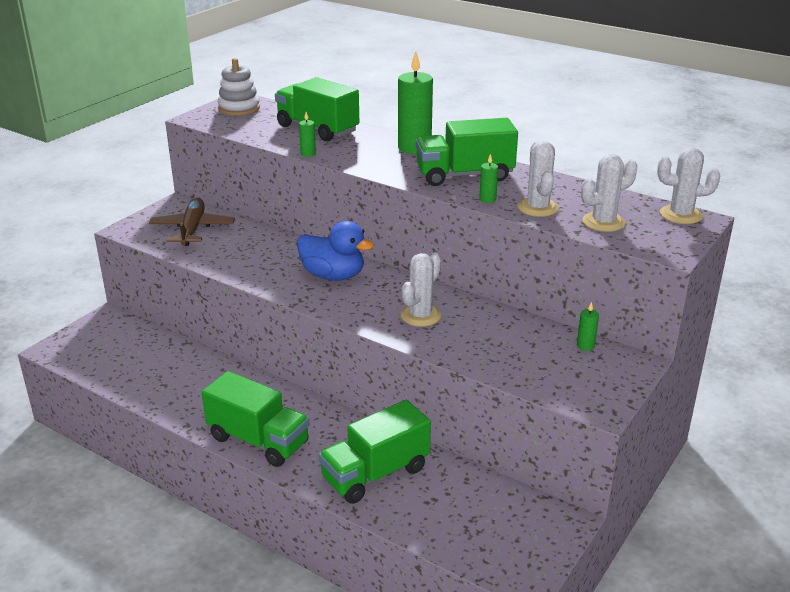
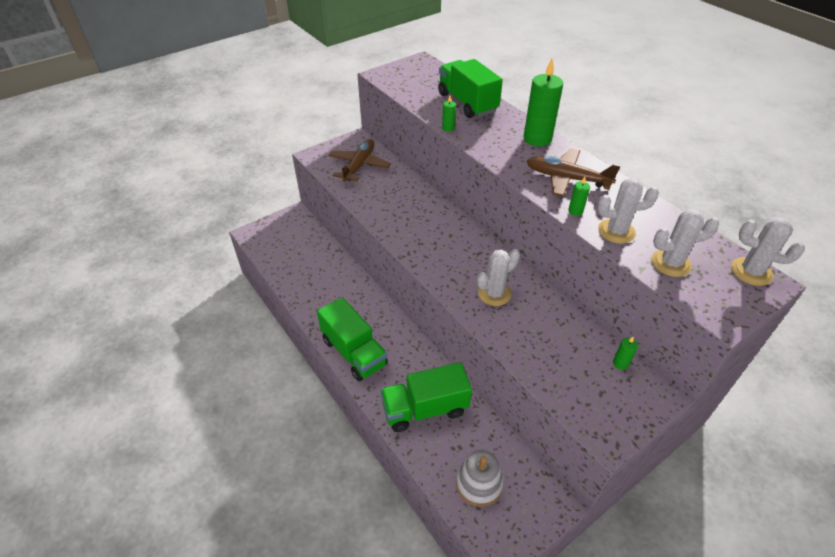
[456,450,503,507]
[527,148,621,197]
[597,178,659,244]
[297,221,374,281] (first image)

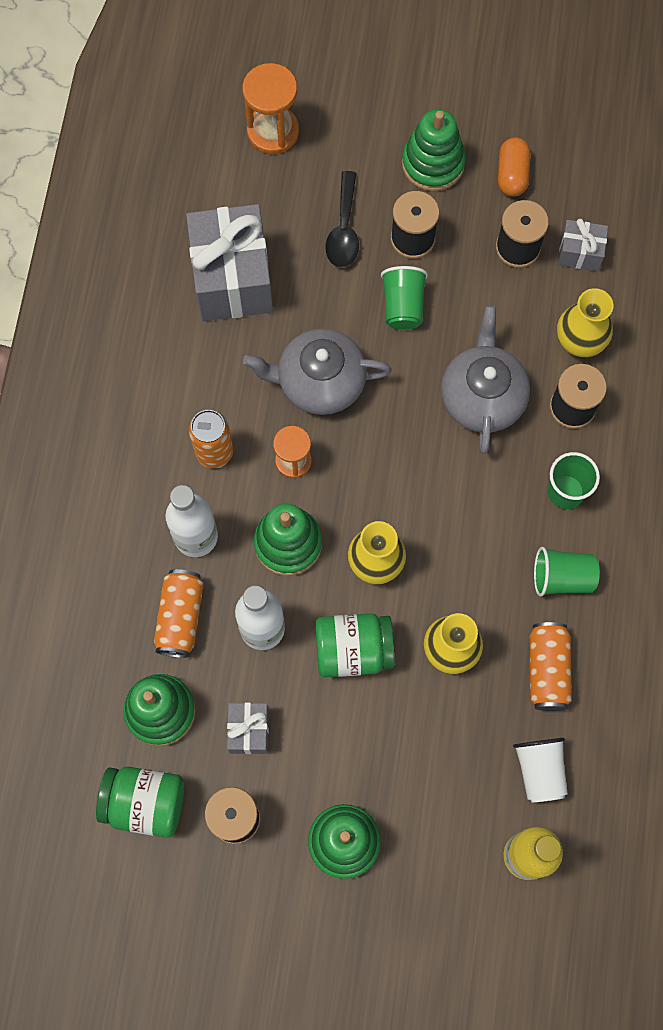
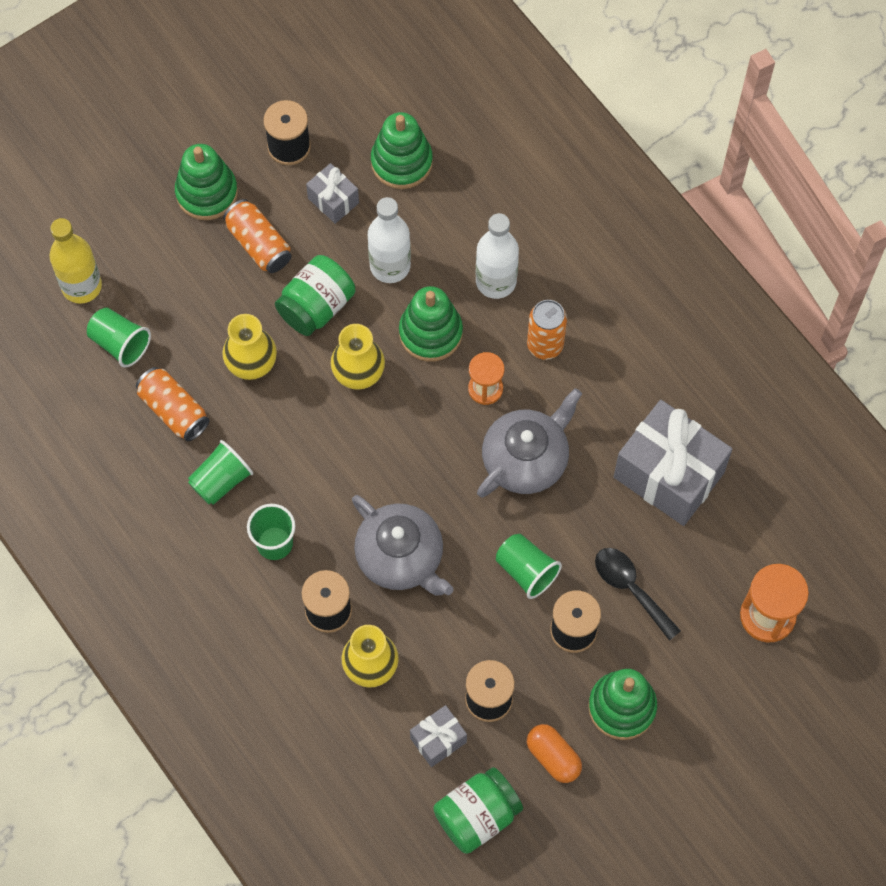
[223,199,291,273]
[87,307,151,368]
[433,767,523,854]

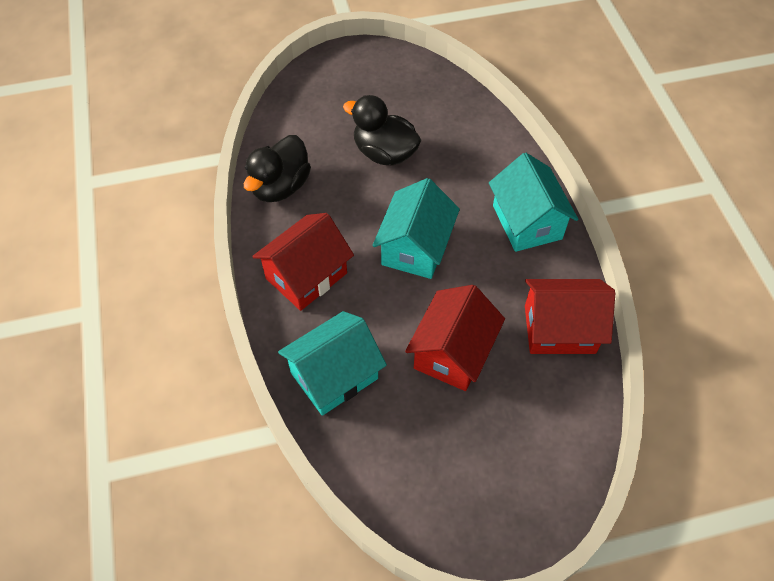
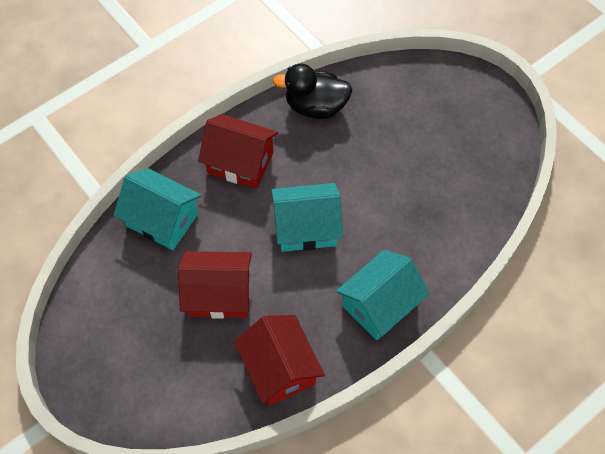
[343,95,421,166] (first image)

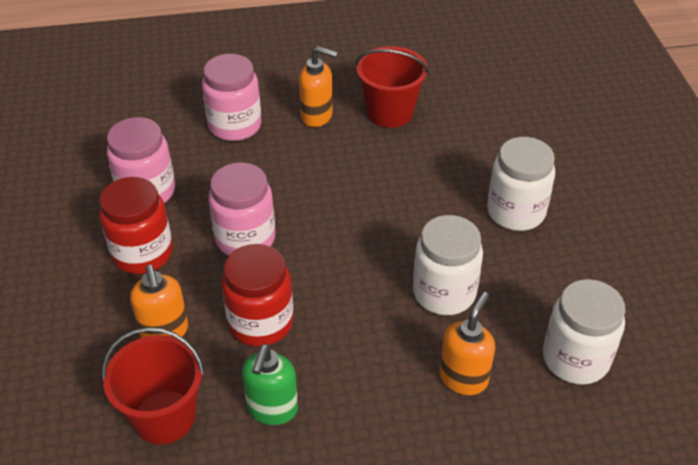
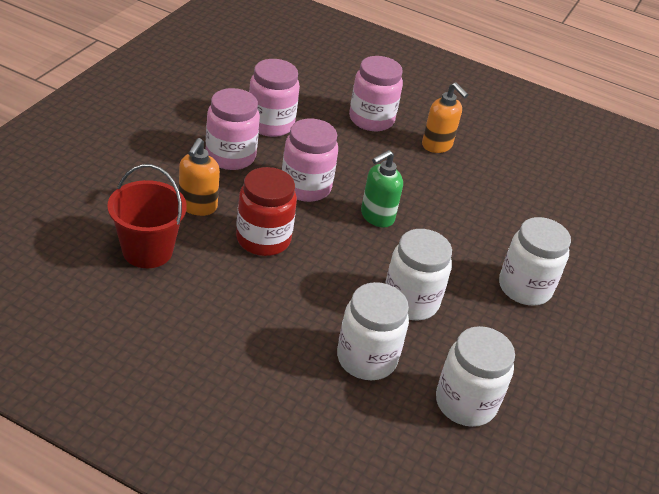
[355,46,429,128] (first image)
[206,88,260,170]
[337,282,409,380]
[361,150,403,228]

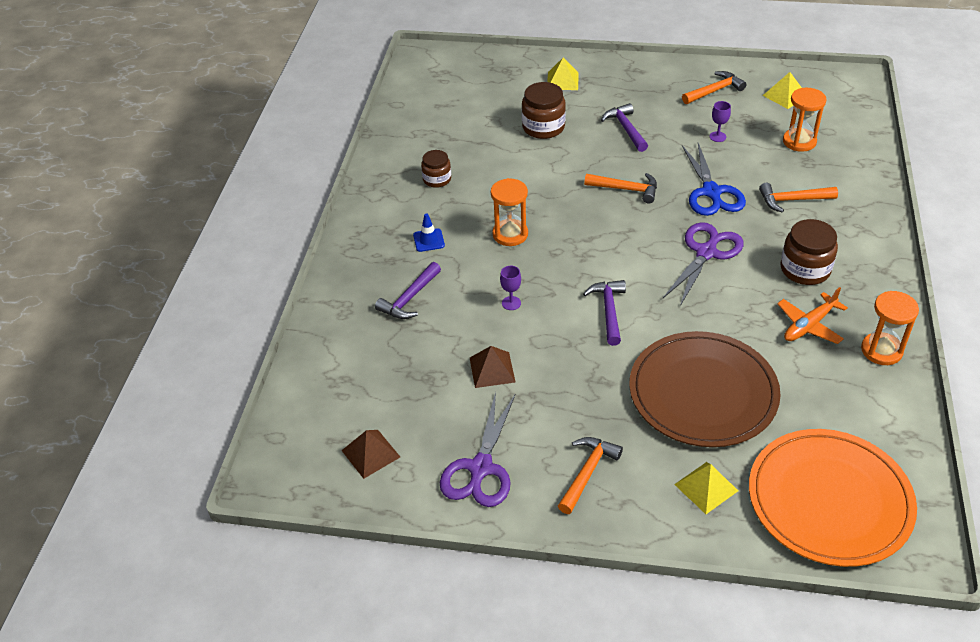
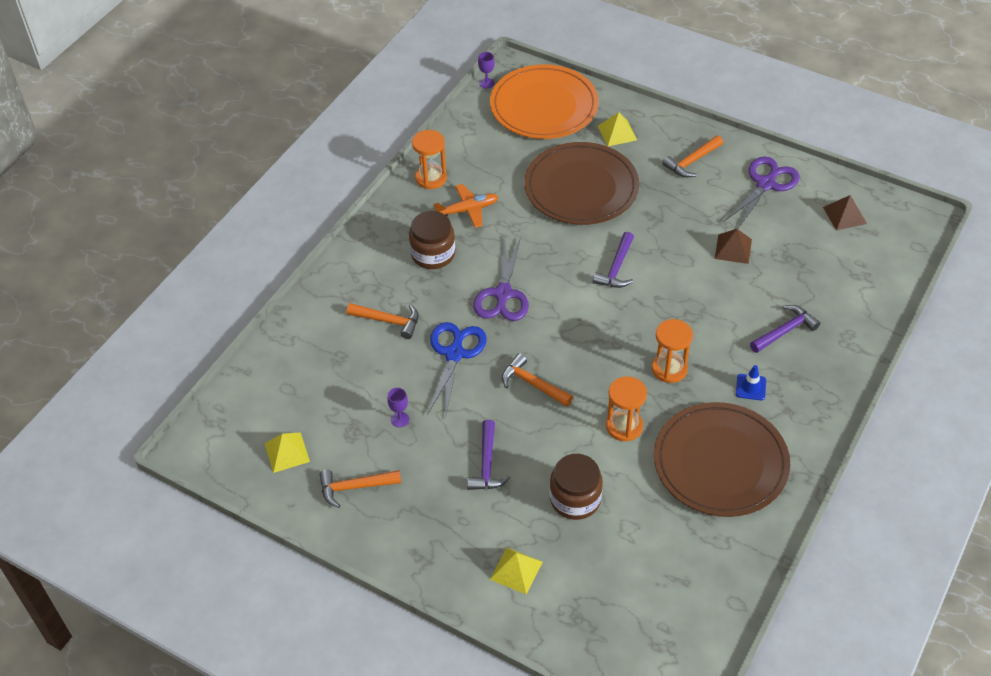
[606,376,647,441]
[654,402,790,517]
[473,237,529,321]
[478,52,495,89]

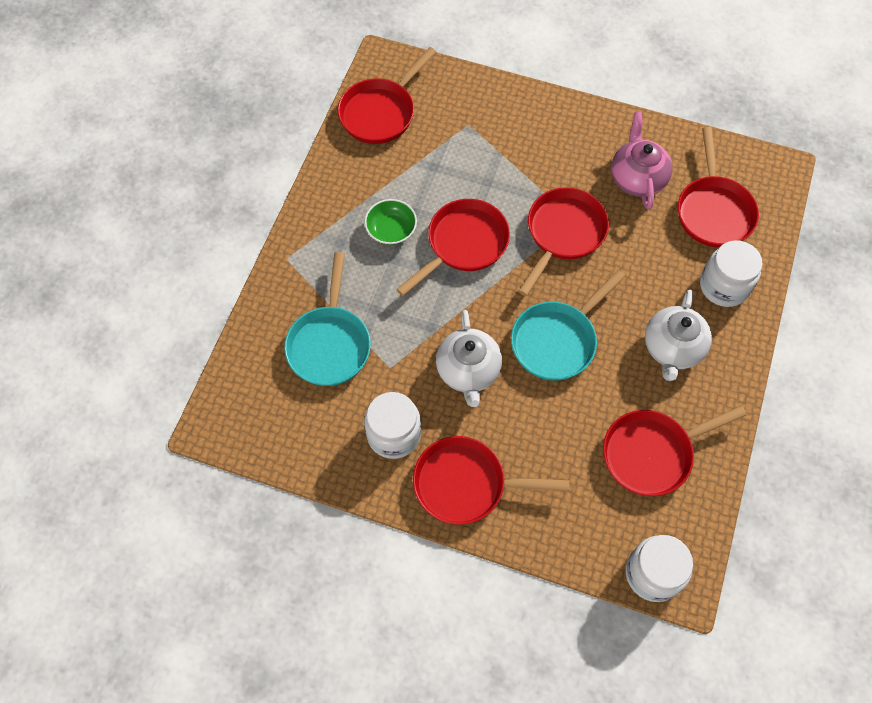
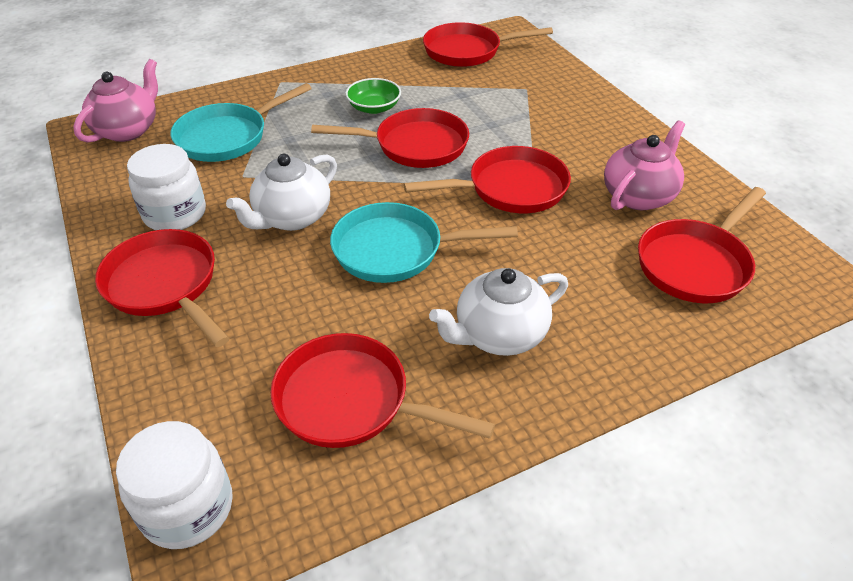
[700,240,763,307] (first image)
[73,59,158,143]

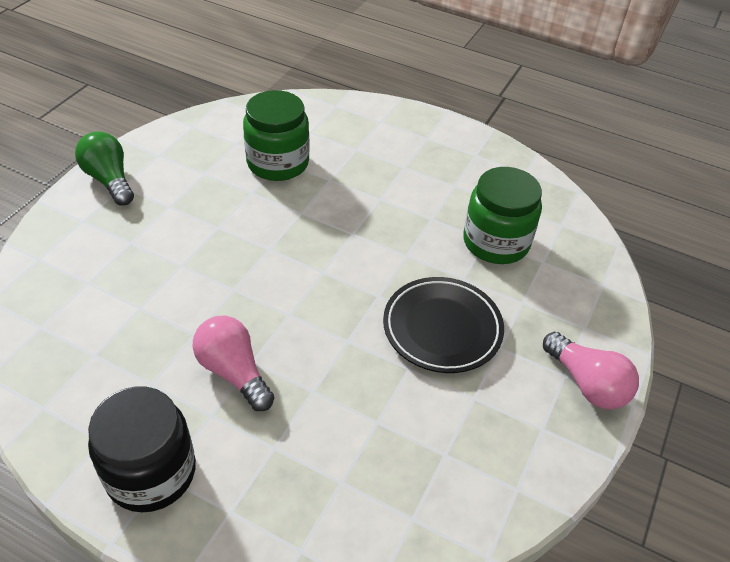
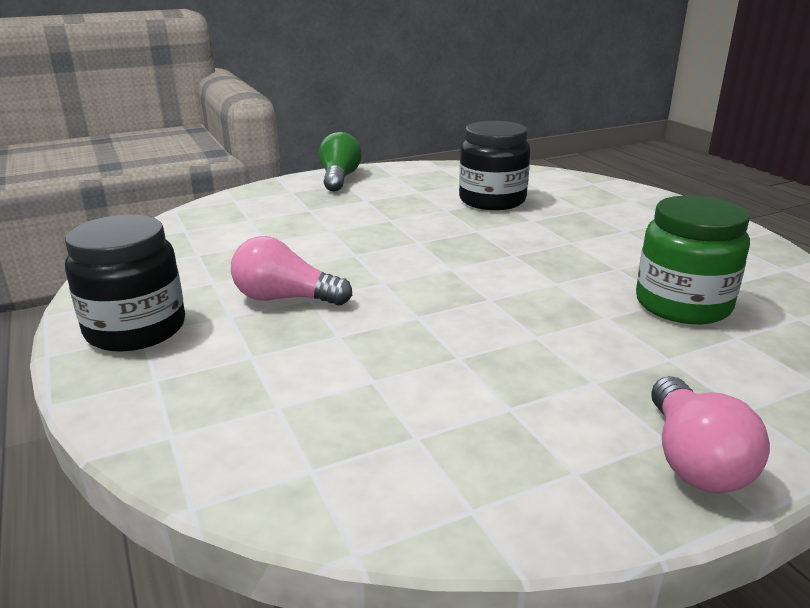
[459,121,530,210]
[383,277,504,373] (first image)
[231,236,352,306]

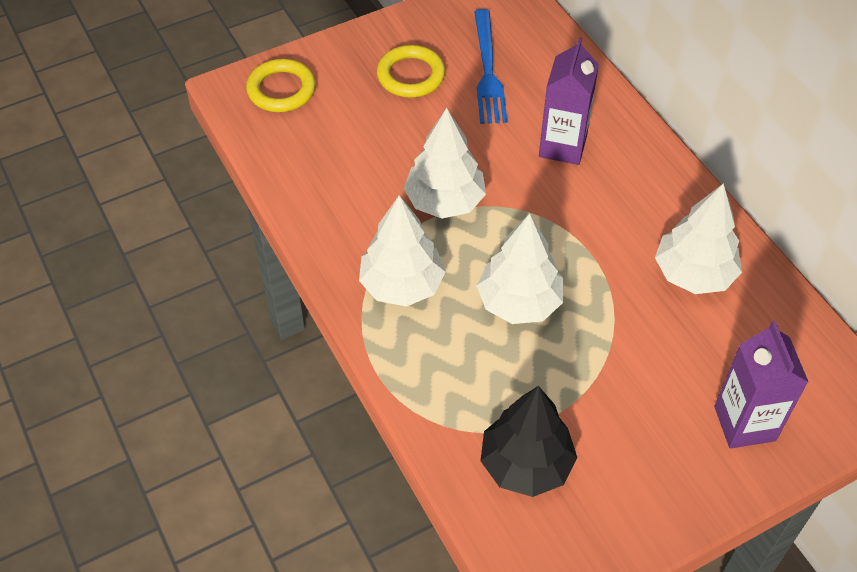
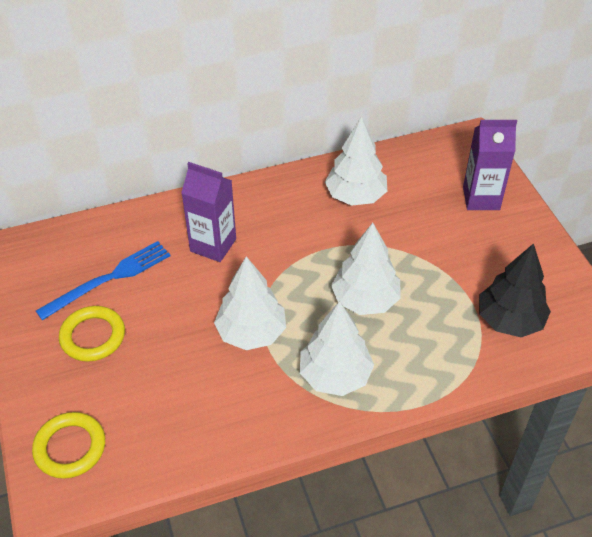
[36,241,170,320]

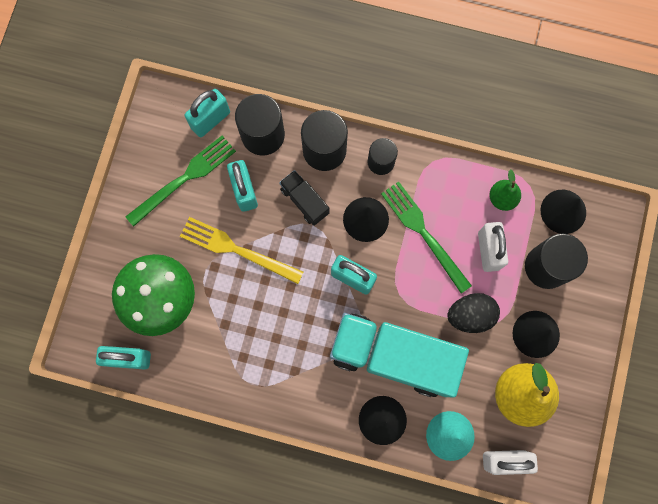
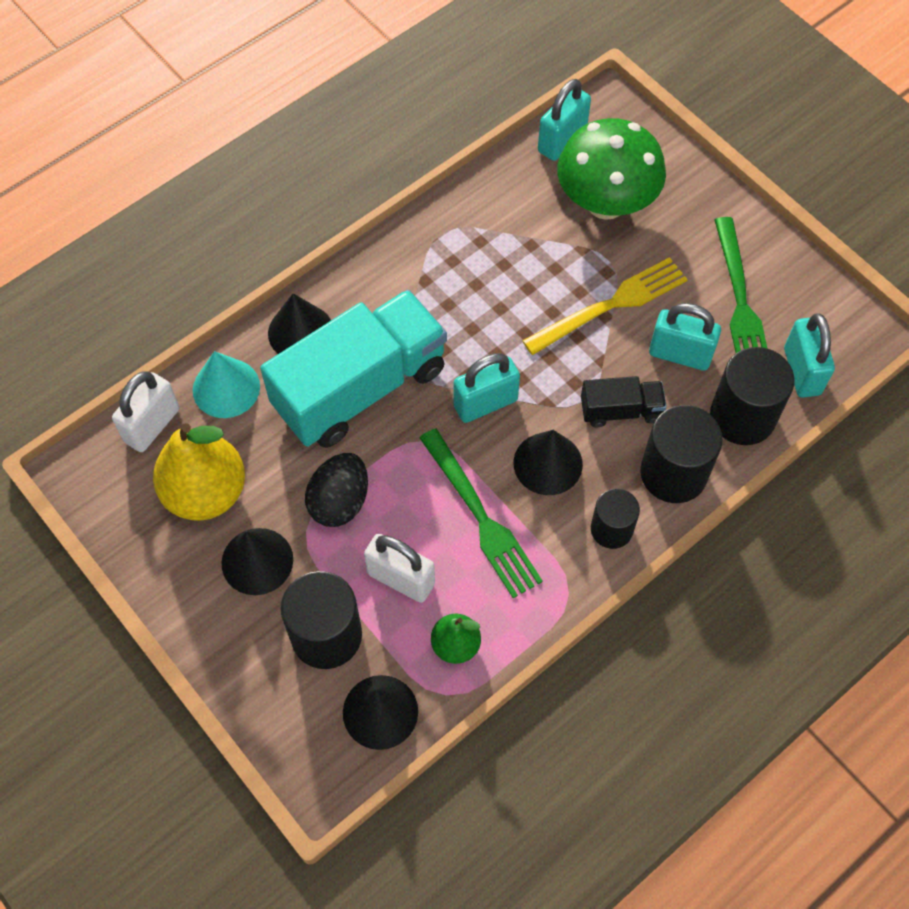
[419,428,543,598]

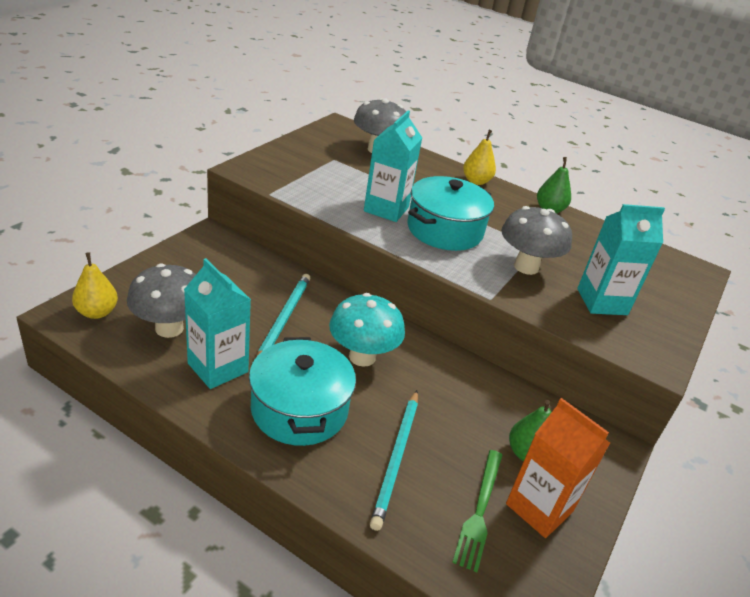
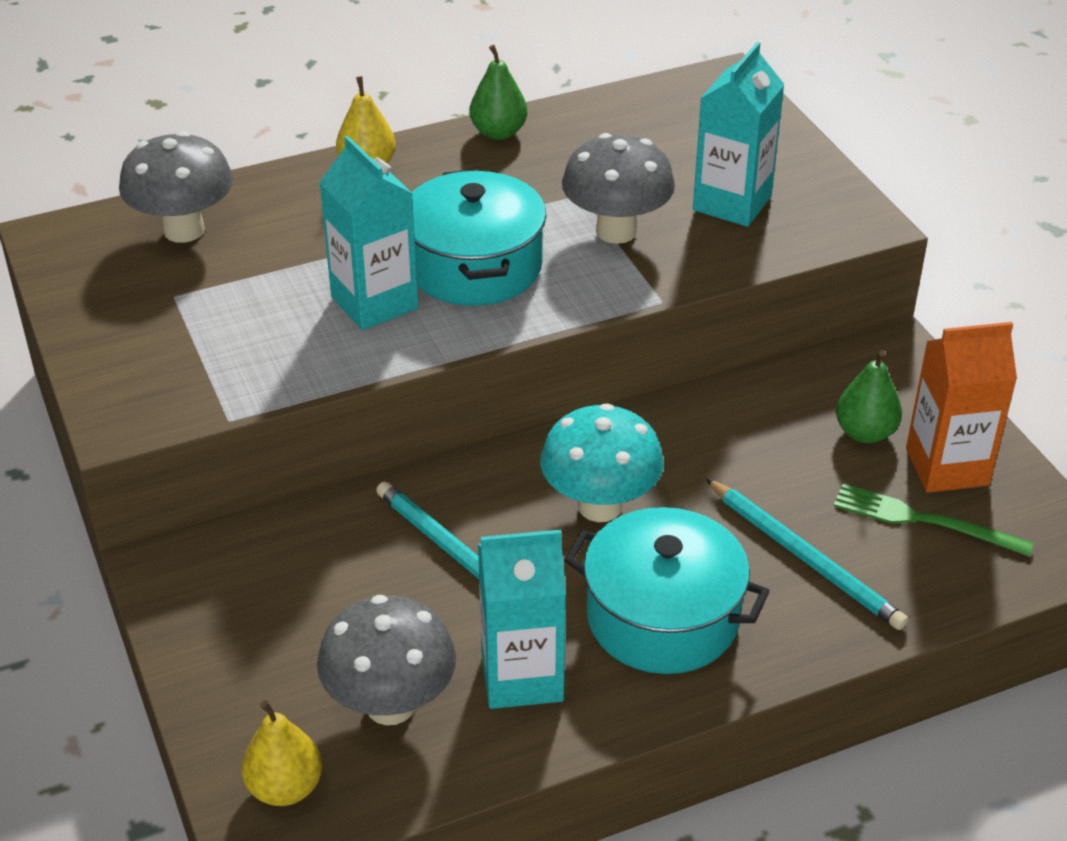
[834,484,1034,556]

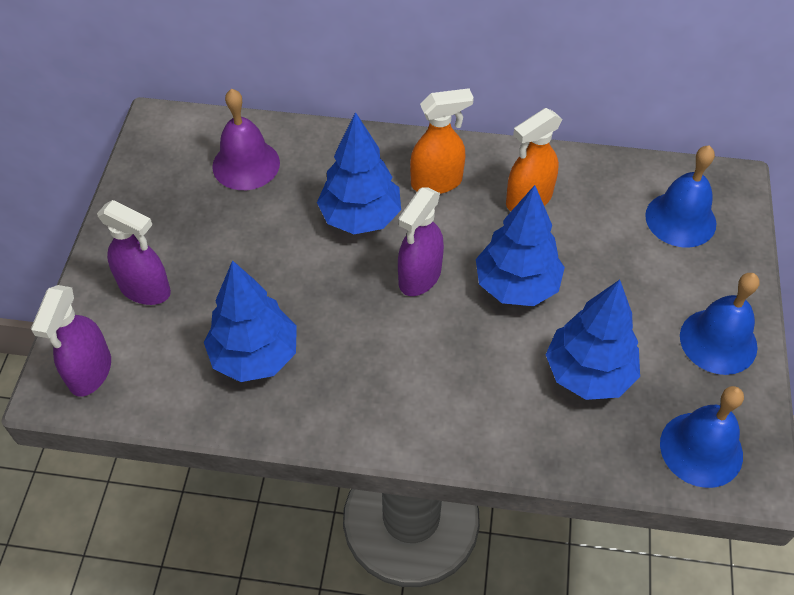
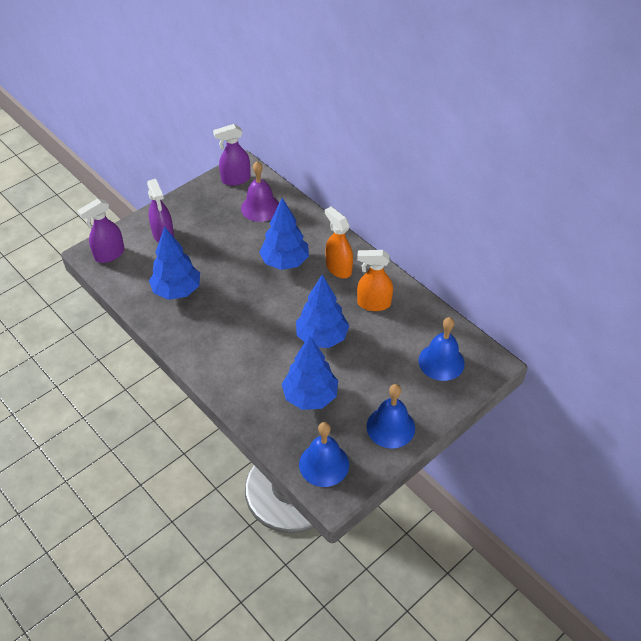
[325,207,353,278]
[213,124,251,186]

